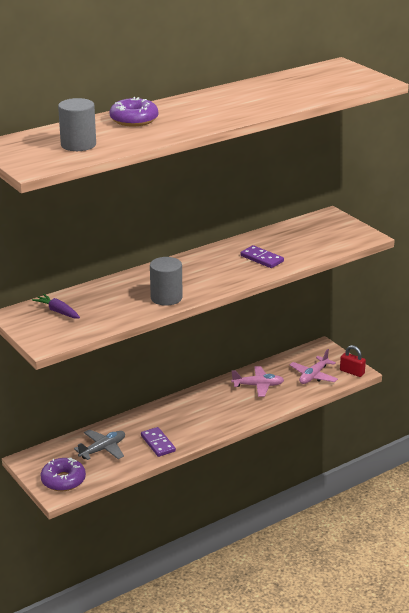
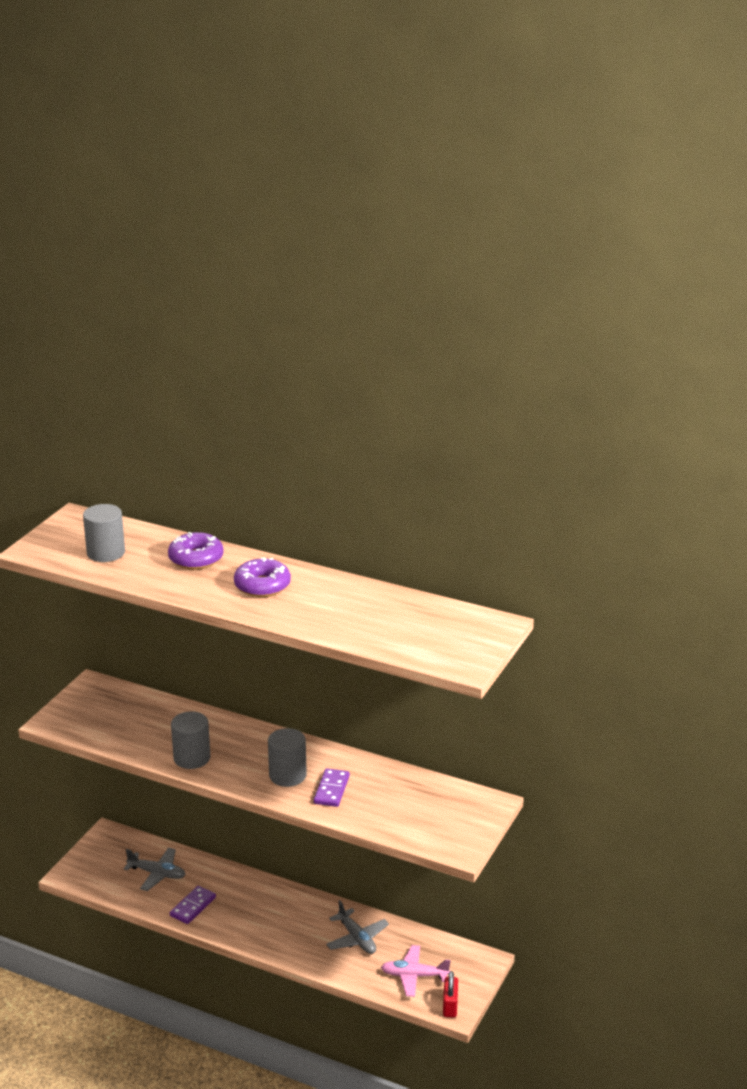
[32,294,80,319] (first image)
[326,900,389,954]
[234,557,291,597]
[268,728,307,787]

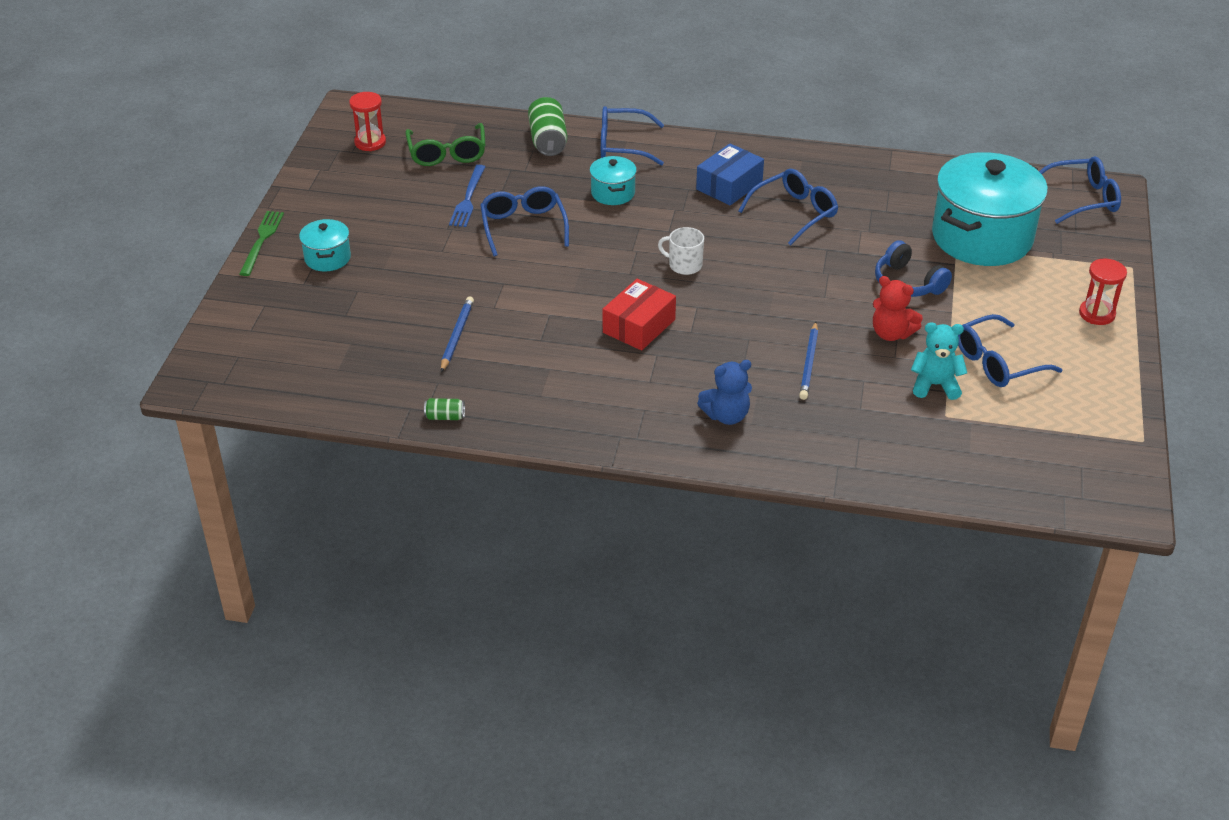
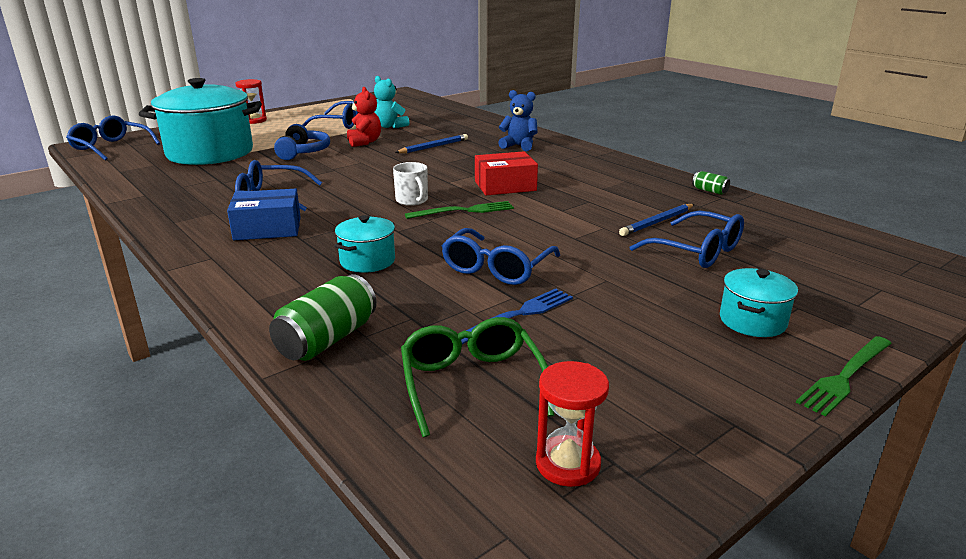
[630,211,744,268]
[401,317,554,437]
[405,201,514,219]

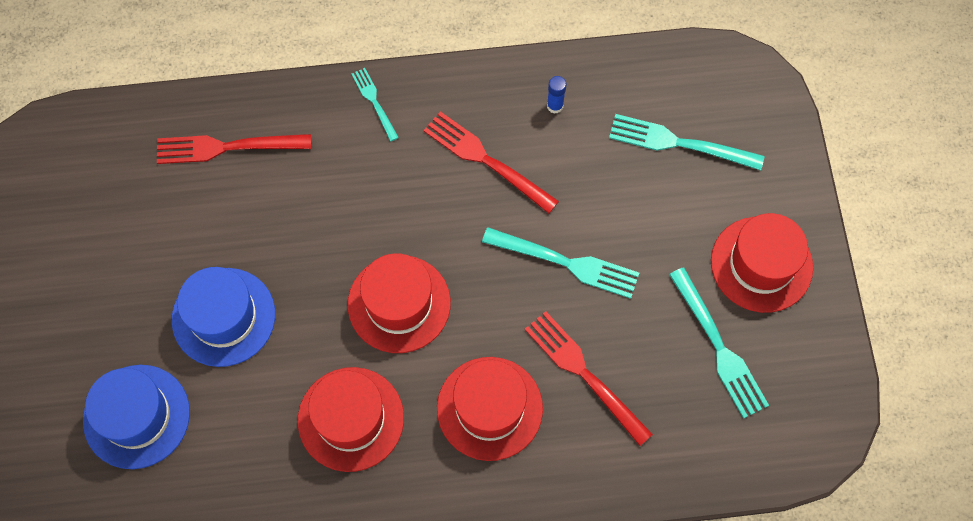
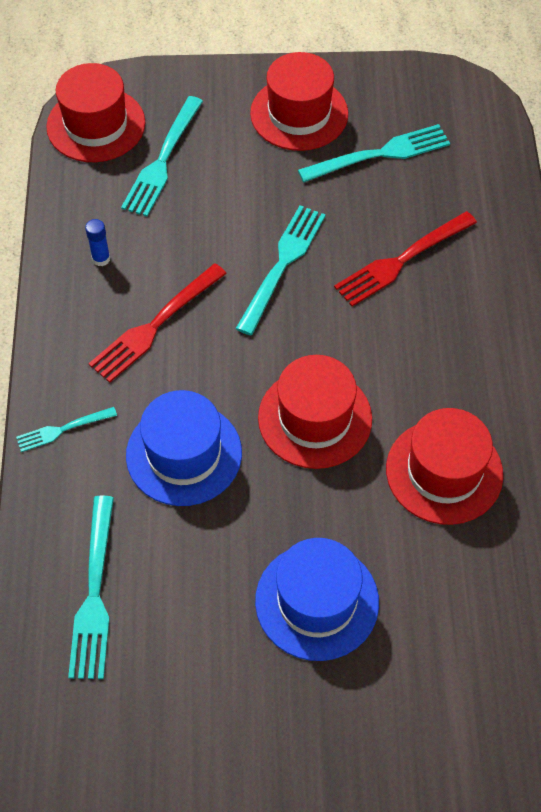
[68,496,114,679]
[46,63,145,162]
[126,390,242,506]

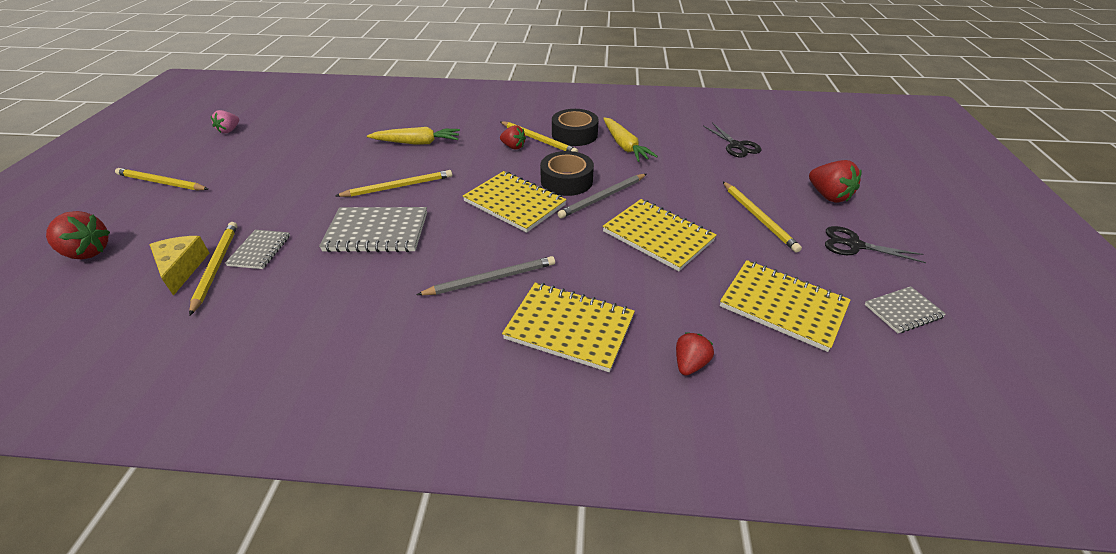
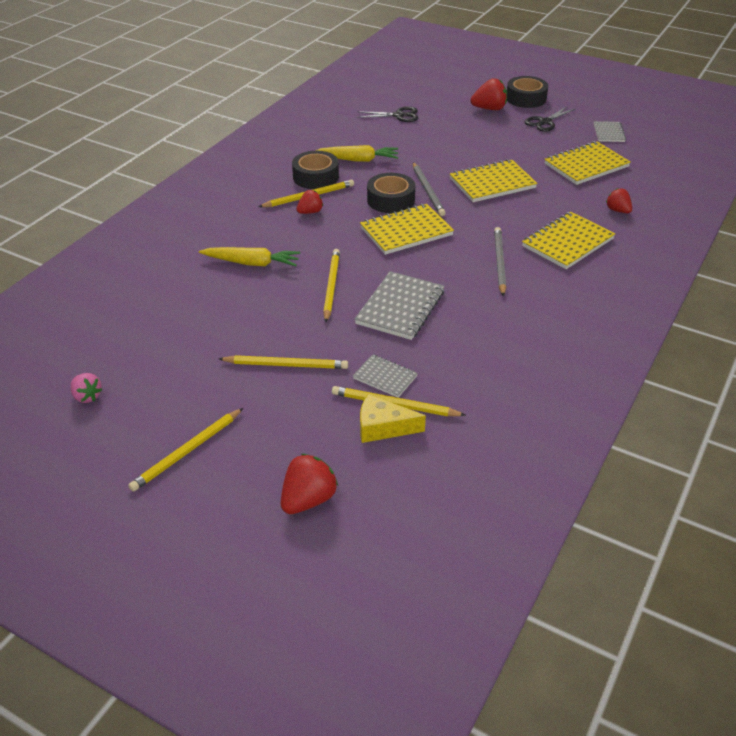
[199,247,300,266]
[219,355,348,369]
[507,76,548,108]

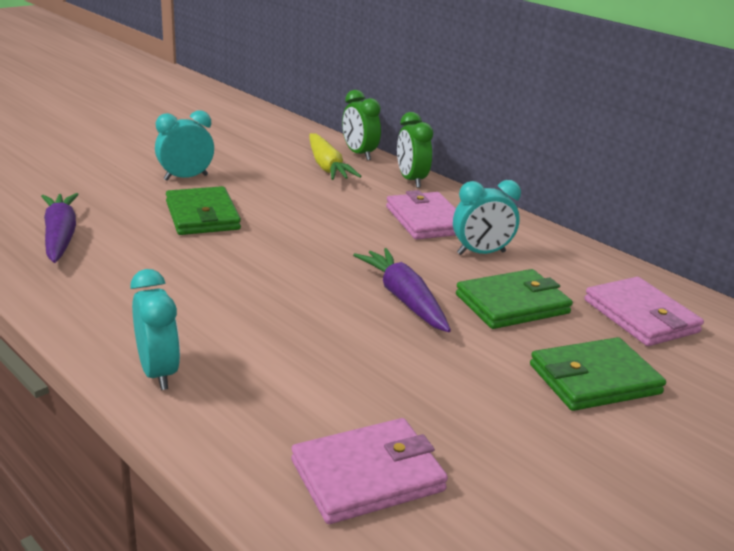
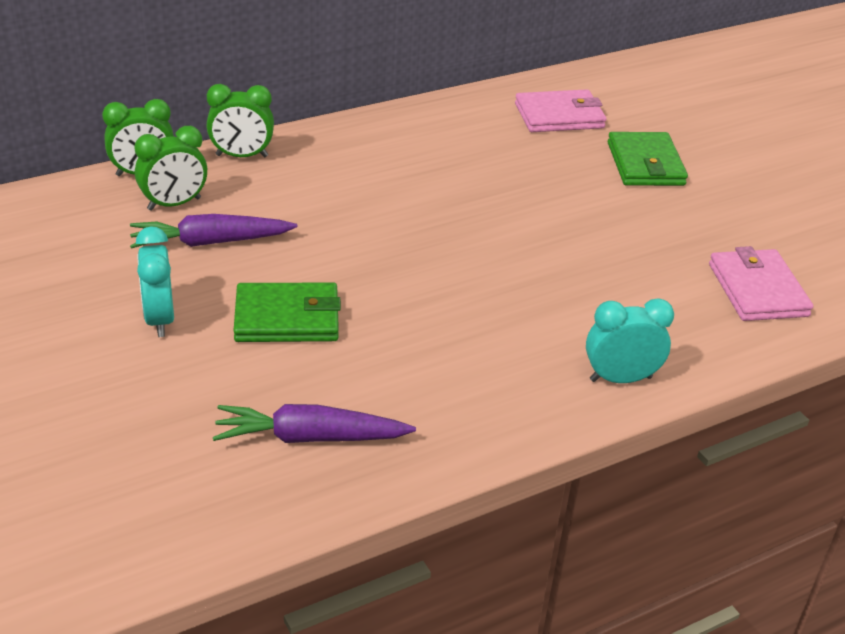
[135,126,207,211]
[453,180,521,255] (first image)
[386,190,456,240] (first image)
[130,214,298,249]
[456,269,573,329] (first image)

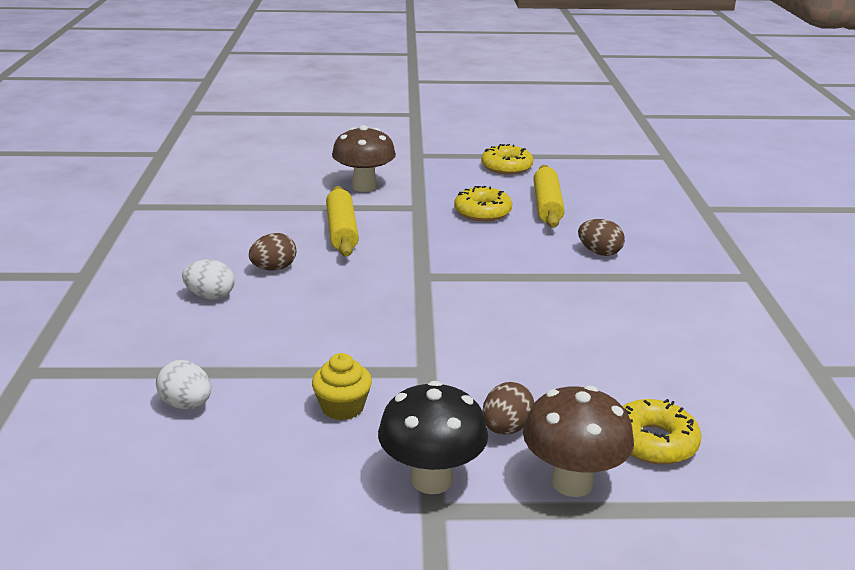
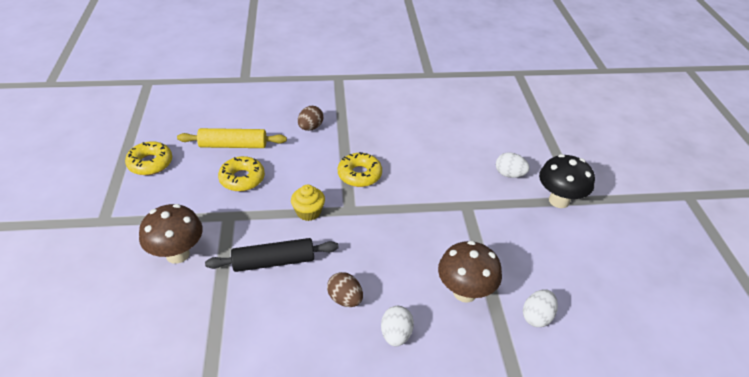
[205,238,339,272]
[291,185,325,221]
[496,152,530,178]
[438,241,502,303]
[338,152,382,187]

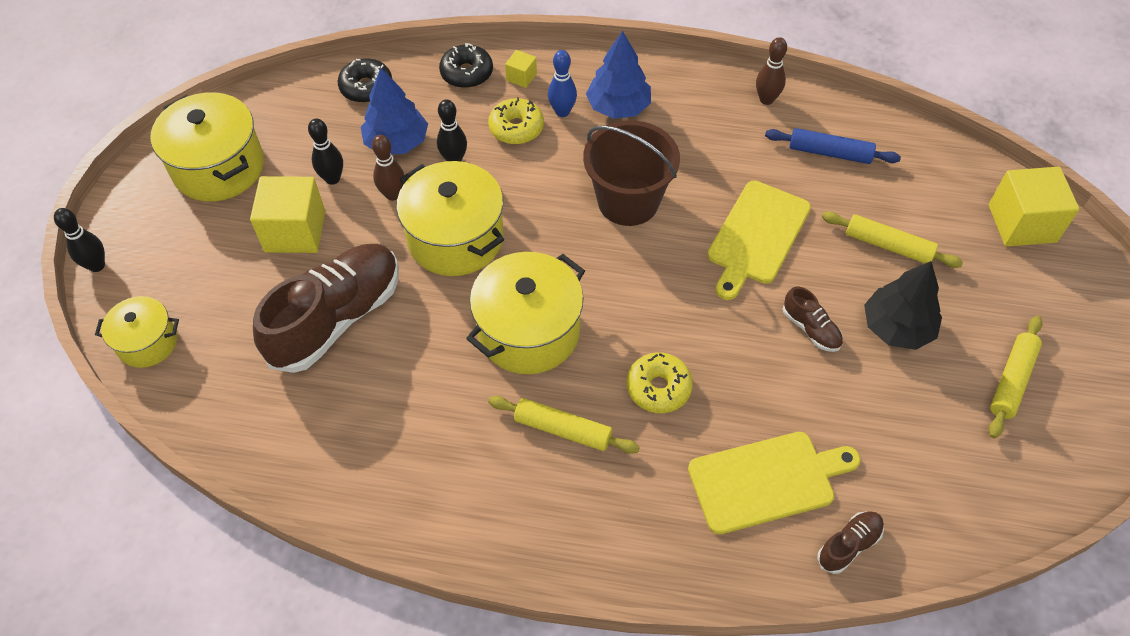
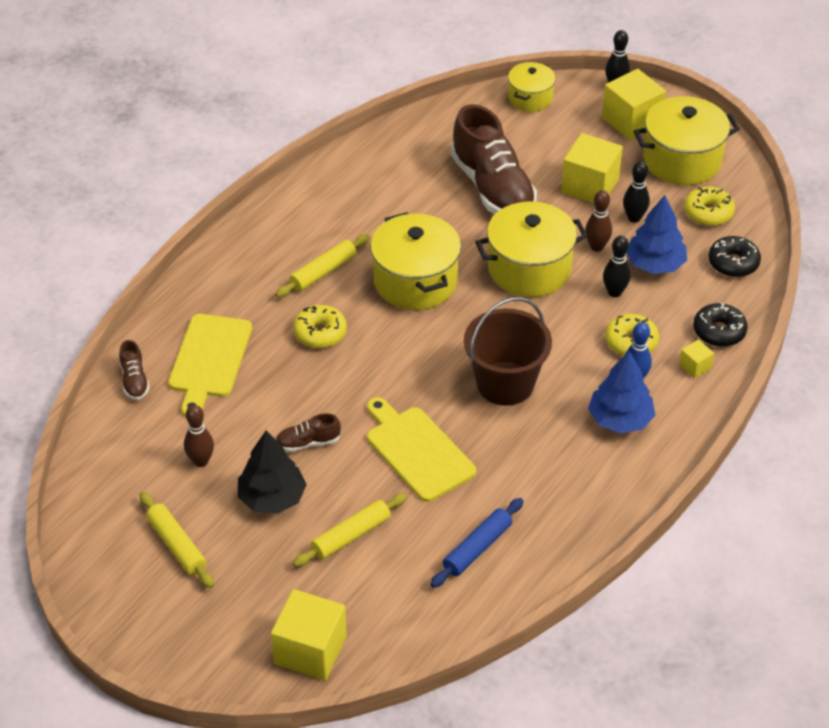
[184,405,214,467]
[602,69,666,140]
[684,186,735,226]

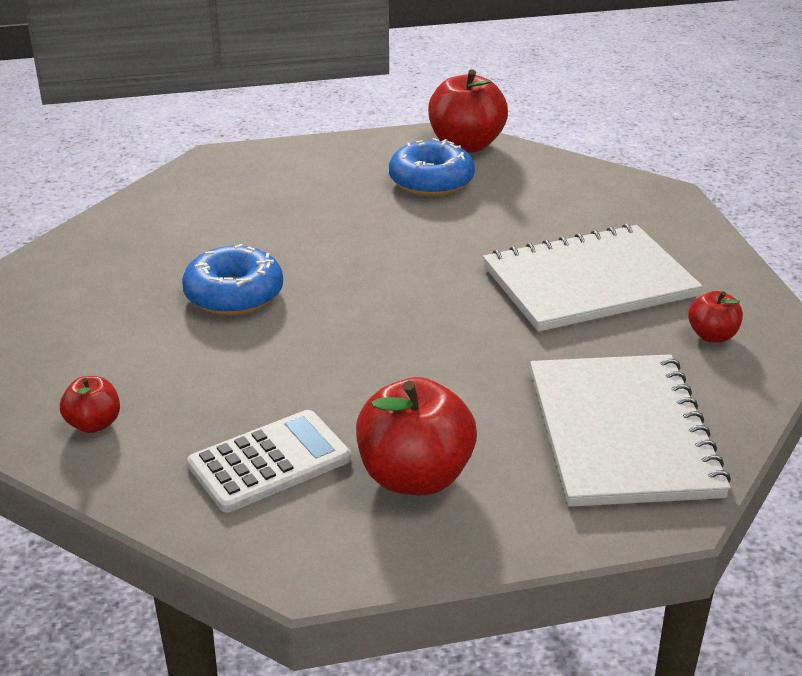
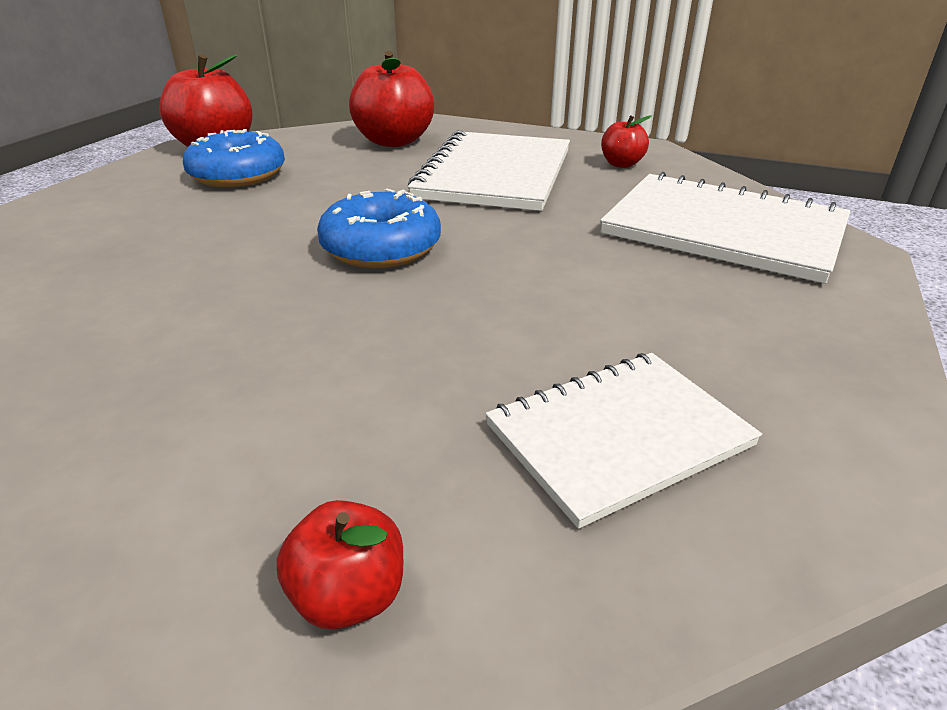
[317,189,441,268]
[349,51,434,147]
[486,353,762,529]

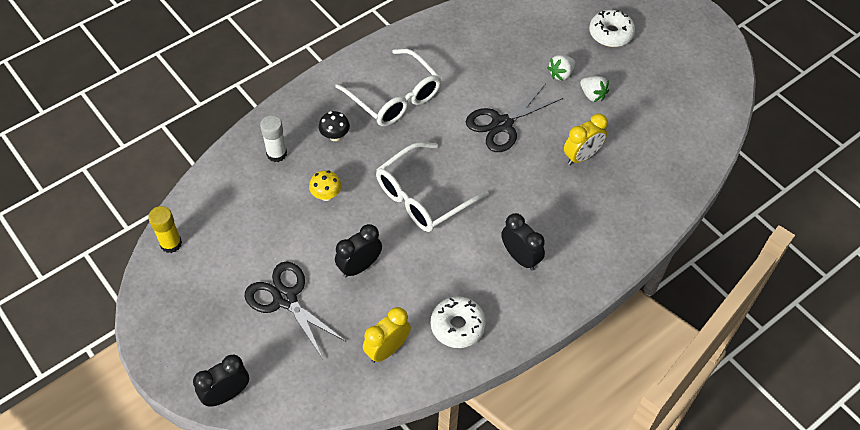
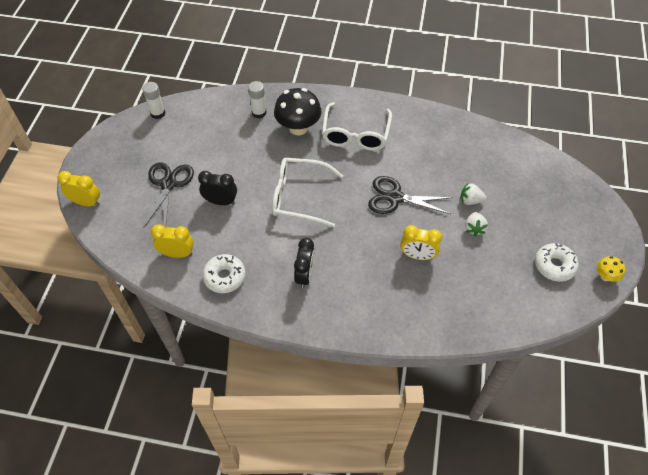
[535,243,579,282]
[274,88,322,135]
[597,256,626,282]
[142,82,165,119]
[57,171,100,207]

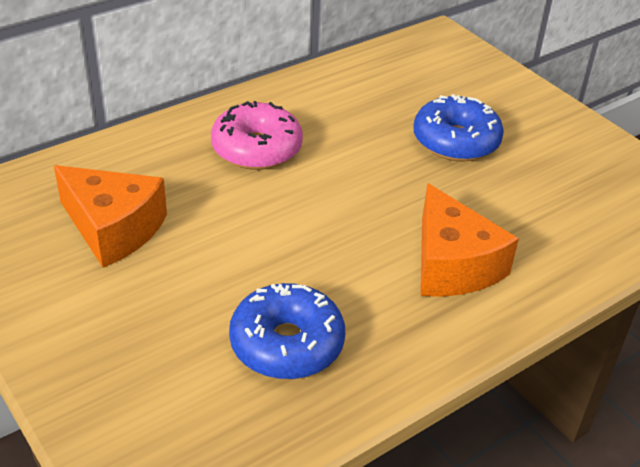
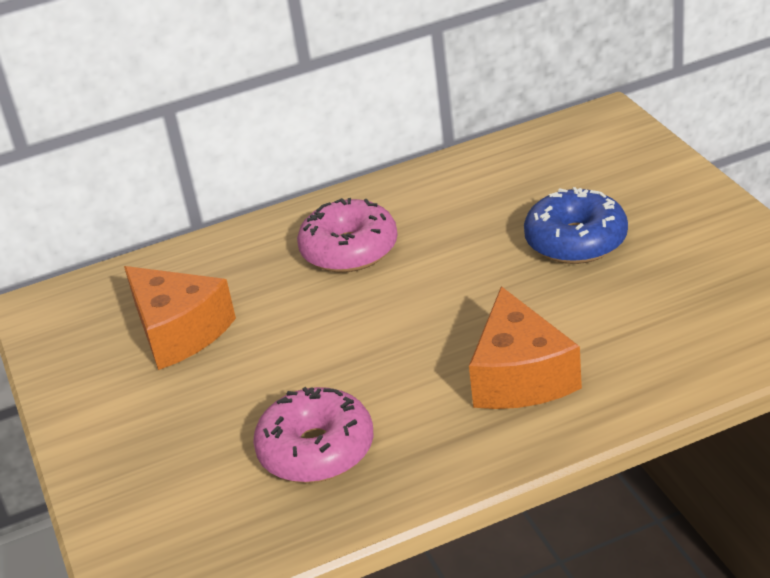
[253,387,373,483]

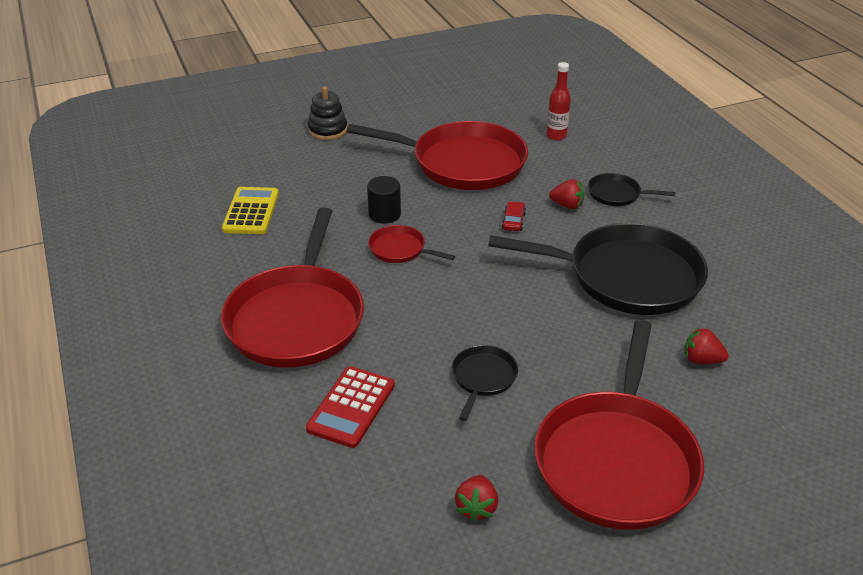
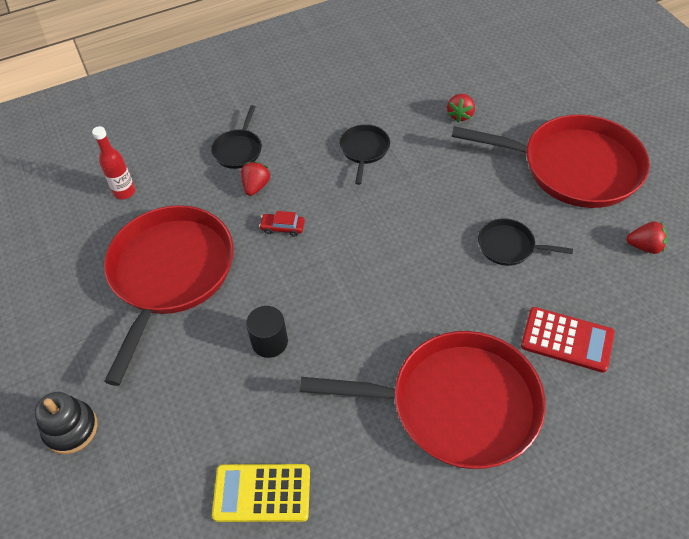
[339,124,390,185]
[368,225,455,263] (first image)

